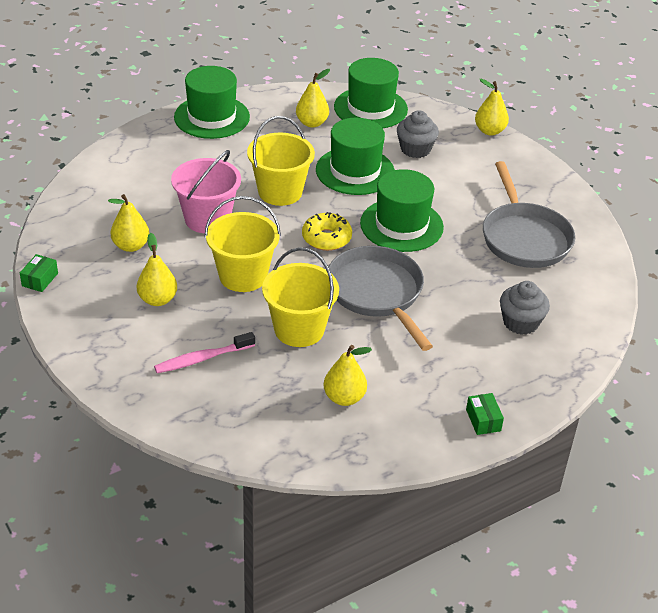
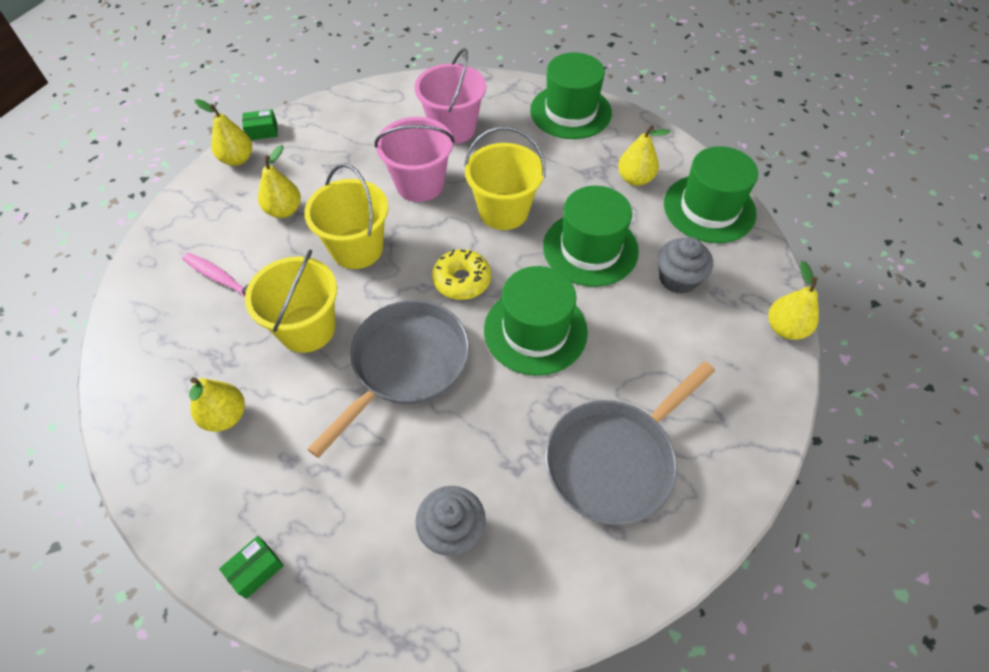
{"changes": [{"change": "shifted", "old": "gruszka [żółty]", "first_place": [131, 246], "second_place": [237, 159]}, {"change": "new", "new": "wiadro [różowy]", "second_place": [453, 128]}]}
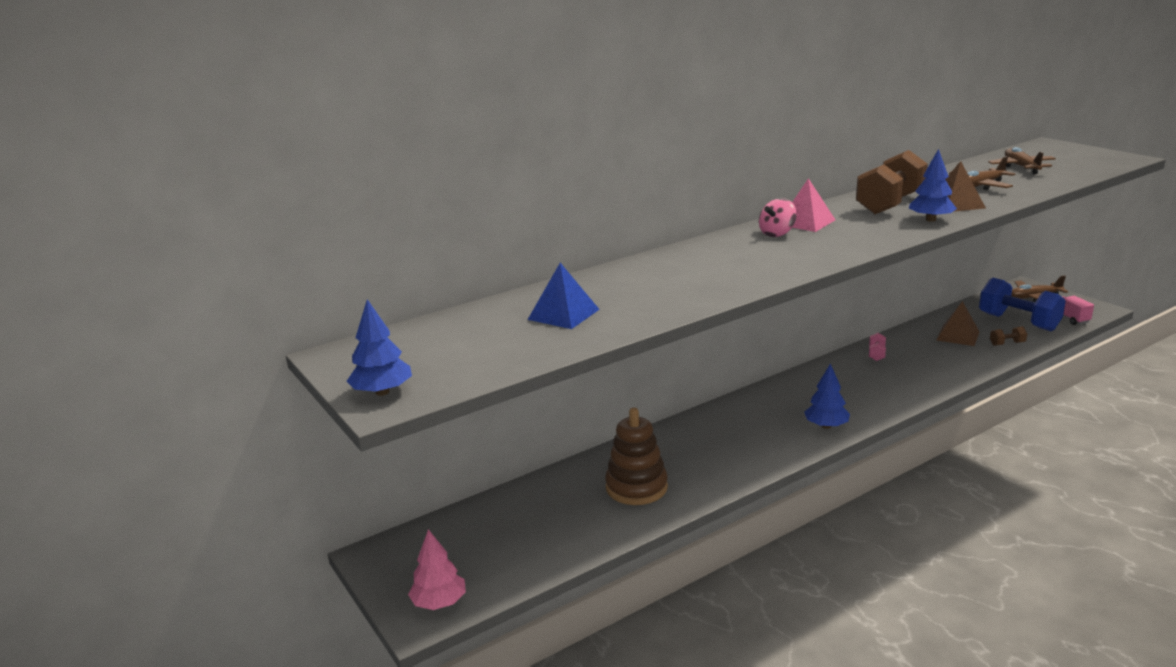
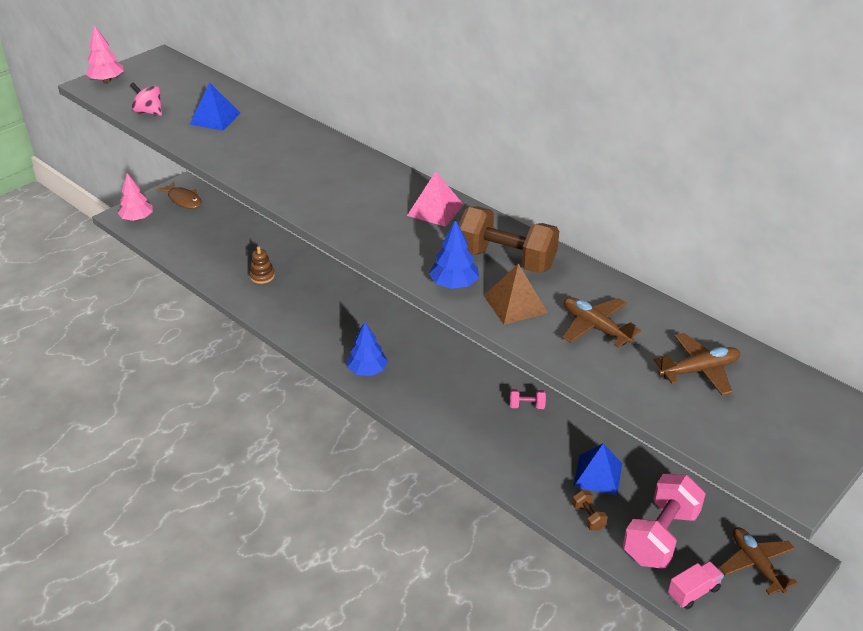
{"changes": [{"change": "repainted", "old": "drzewko [niebieski]", "new": "drzewko [różowy]", "first_place": [382, 392], "second_place": [107, 80]}, {"change": "scaled", "old": "zabawka nakładanka [brązowy]", "first_place": [636, 487], "second_place": [262, 276], "factor": 0.53}, {"change": "shifted", "old": "bączek [różowy]", "first_place": [777, 233], "second_place": [149, 112]}, {"change": "repainted", "old": "piramida [brązowy]", "new": "piramida [niebieski]", "first_place": [958, 336], "second_place": [598, 474]}, {"change": "repainted", "old": "hantel [niebieski]", "new": "hantel [różowy]", "first_place": [1018, 322], "second_place": [660, 536]}, {"change": "new", "new": "ryba [brązowy]", "second_place": [183, 200]}]}
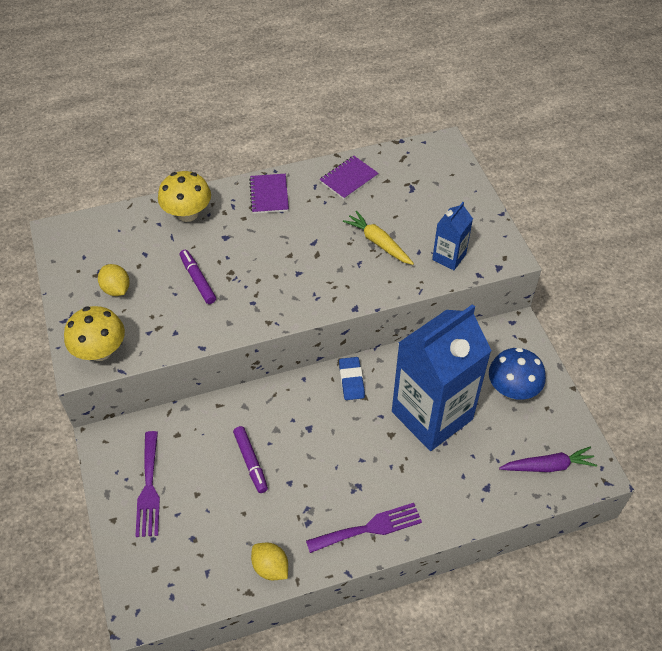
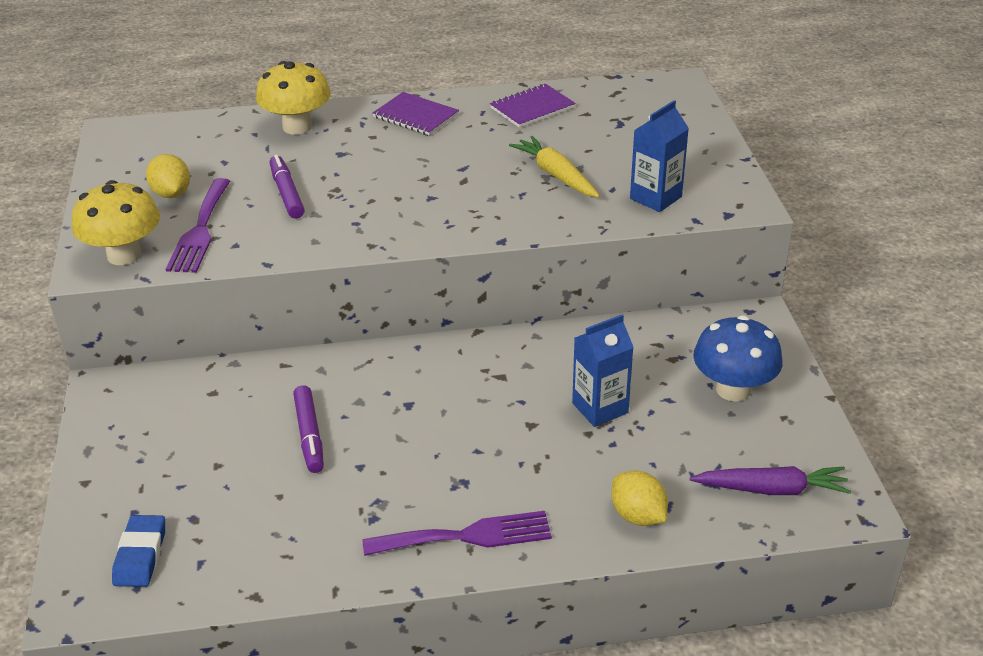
{"changes": [{"change": "shifted", "old": "widelec [fioletowy]", "first_place": [149, 488], "second_place": [200, 230]}, {"change": "rotated", "old": "zeszyt [fioletowy]", "first_place": [269, 195], "second_place": [416, 116], "degrees": -60}, {"change": "shifted", "old": "cytryna [żółty]", "first_place": [270, 567], "second_place": [638, 516]}, {"change": "shifted", "old": "gumka do mazania [niebieski]", "first_place": [351, 380], "second_place": [140, 555]}, {"change": "scaled", "old": "karton mleka [niebieski]", "first_place": [432, 415], "second_place": [600, 408], "factor": 0.45}]}
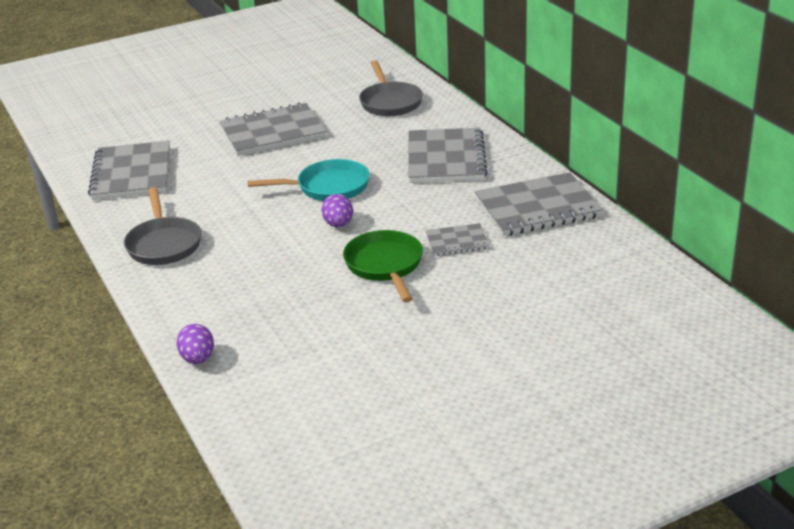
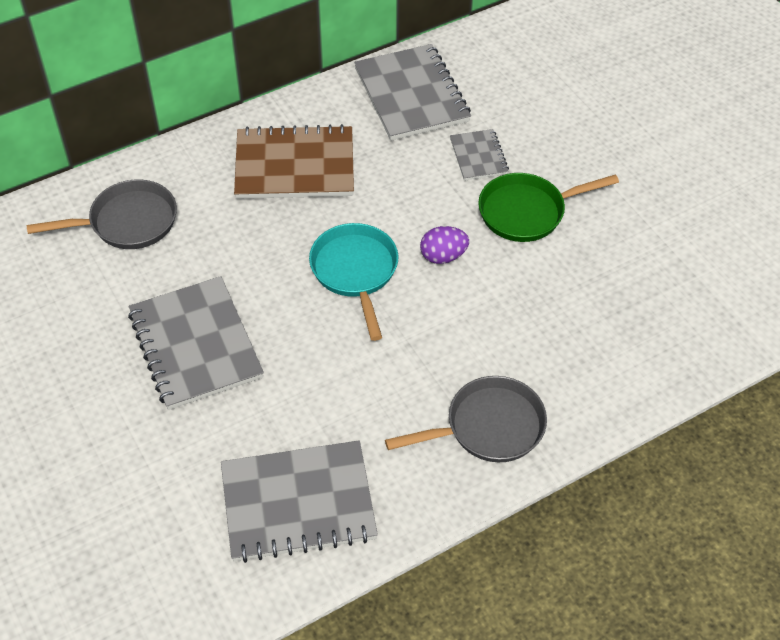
{"changes": [{"change": "gone", "old": "jajko [fioletowy]", "first_place": [198, 359]}, {"change": "repainted", "old": "zeszyt [szary]", "new": "zeszyt [brązowy]", "first_place": [446, 159], "second_place": [295, 166]}]}
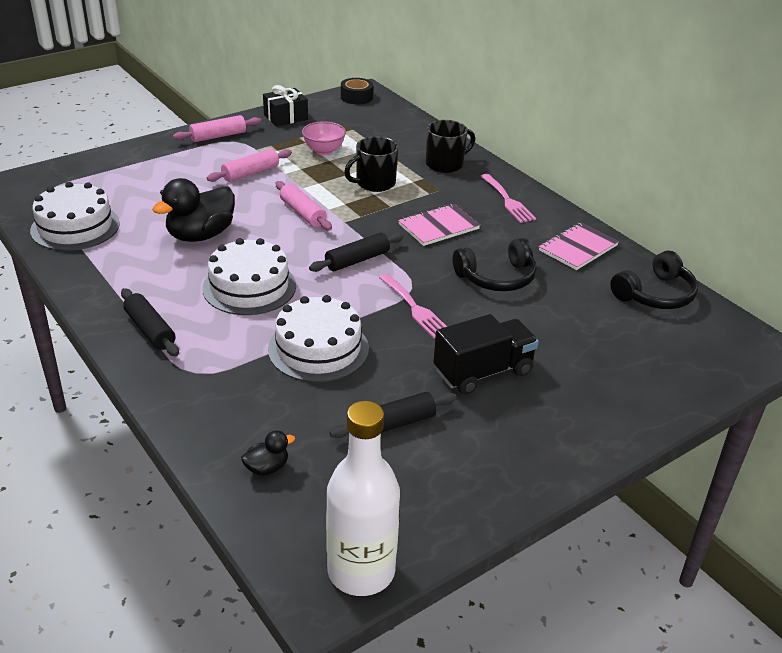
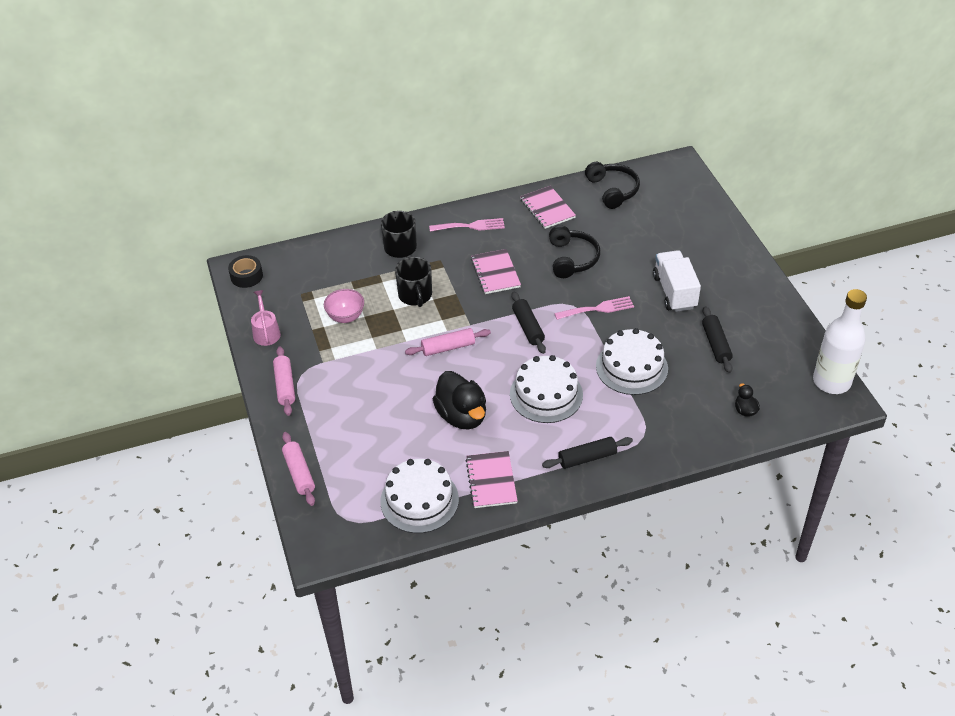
{"changes": [{"change": "shifted", "old": "wałek do ciasta [różowy]", "first_place": [250, 173], "second_place": [299, 473]}, {"change": "swapped", "old": "prezent [czarny]", "new": "konewka [różowy]", "first_place": [285, 117], "second_place": [266, 332]}, {"change": "repainted", "old": "ciężarówka [czarny]", "new": "ciężarówka [biały]", "first_place": [483, 372], "second_place": [674, 292]}, {"change": "new", "new": "zeszyt [różowy]", "second_place": [491, 481]}]}
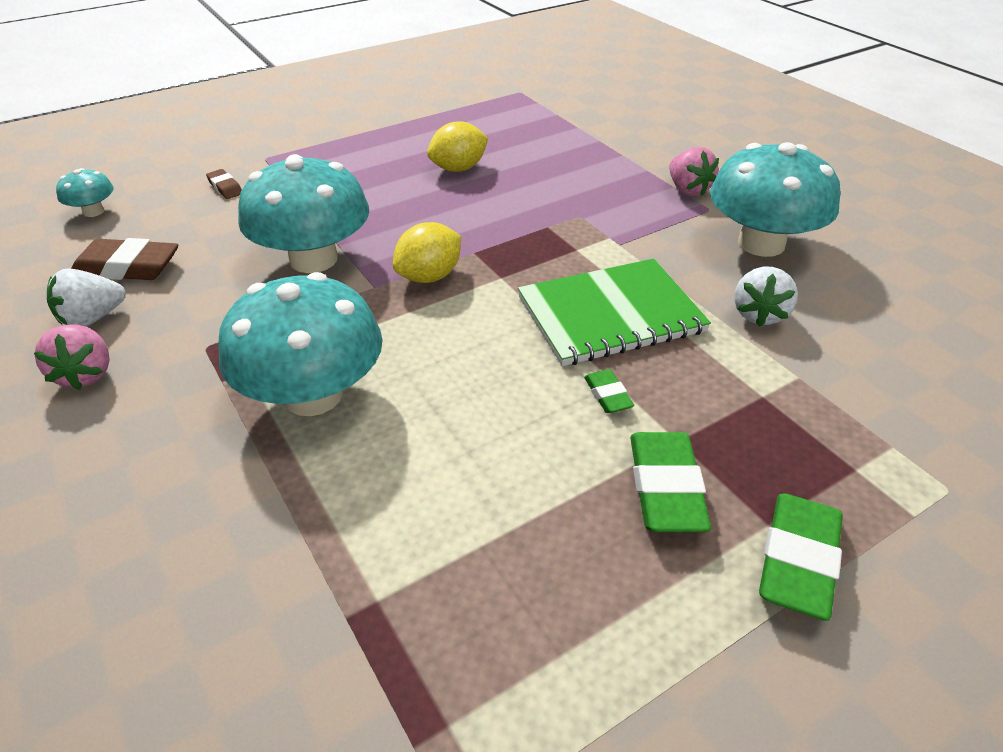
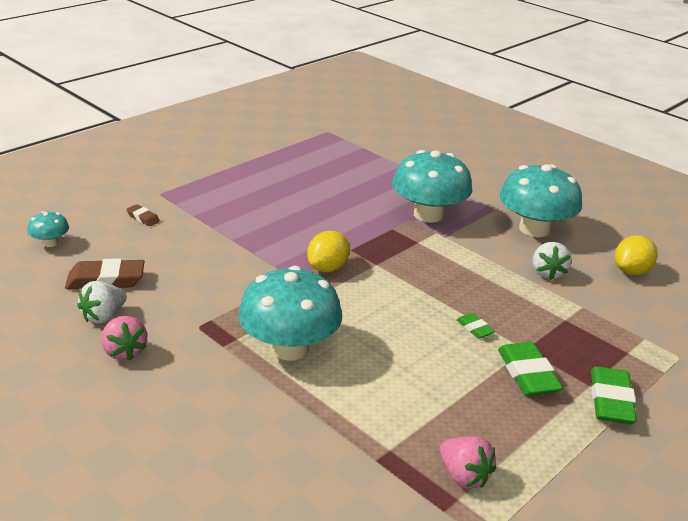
{"changes": [{"change": "shifted", "old": "grzyb [turkusowy]", "first_place": [313, 259], "second_place": [428, 214]}, {"change": "shifted", "old": "cytryna [żółty]", "first_place": [458, 168], "second_place": [631, 271]}, {"change": "gone", "old": "zeszyt [zielony]", "first_place": [610, 315]}, {"change": "shifted", "old": "truskawka [różowy]", "first_place": [688, 190], "second_place": [463, 476]}]}
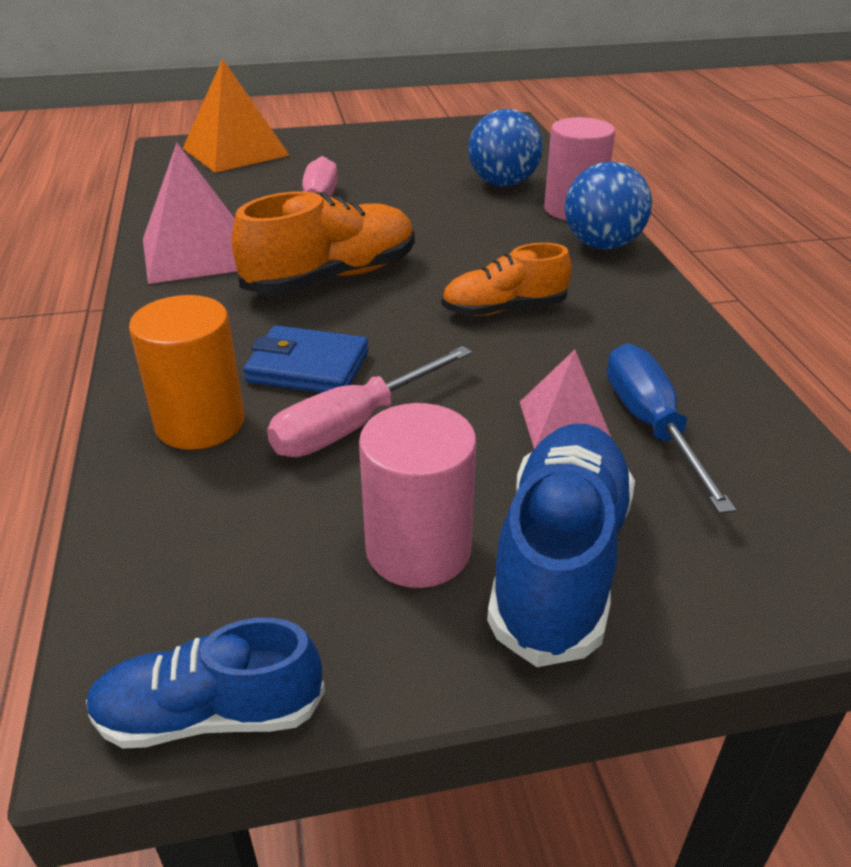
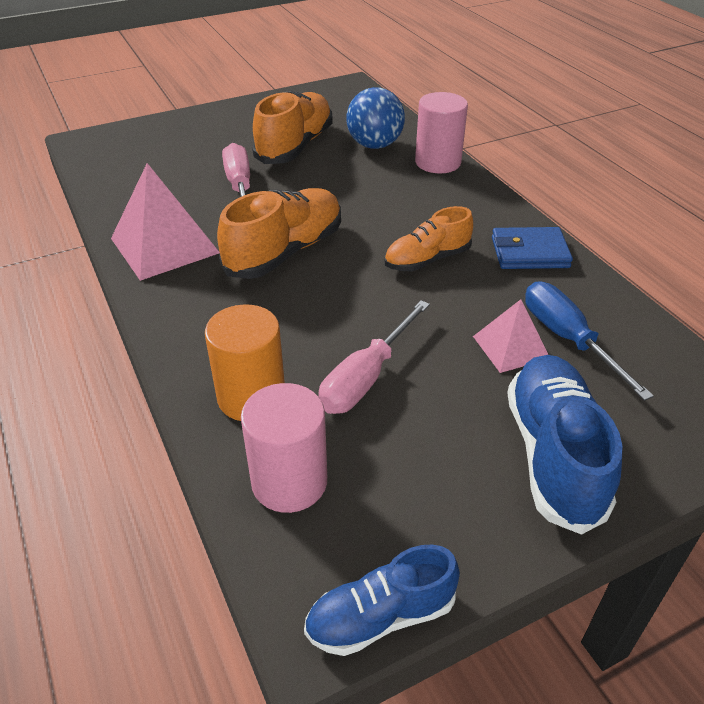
{"changes": [{"change": "gone", "old": "piramida [pomarańczowy]", "first_place": [235, 151]}, {"change": "shifted", "old": "portfel [niebieski]", "first_place": [308, 367], "second_place": [529, 252]}, {"change": "shifted", "old": "walec [różowy]", "first_place": [418, 549], "second_place": [289, 482]}, {"change": "gone", "old": "piłka [niebieski]", "first_place": [602, 245]}, {"change": "new", "new": "but [pomarańczowy]", "second_place": [295, 146]}]}
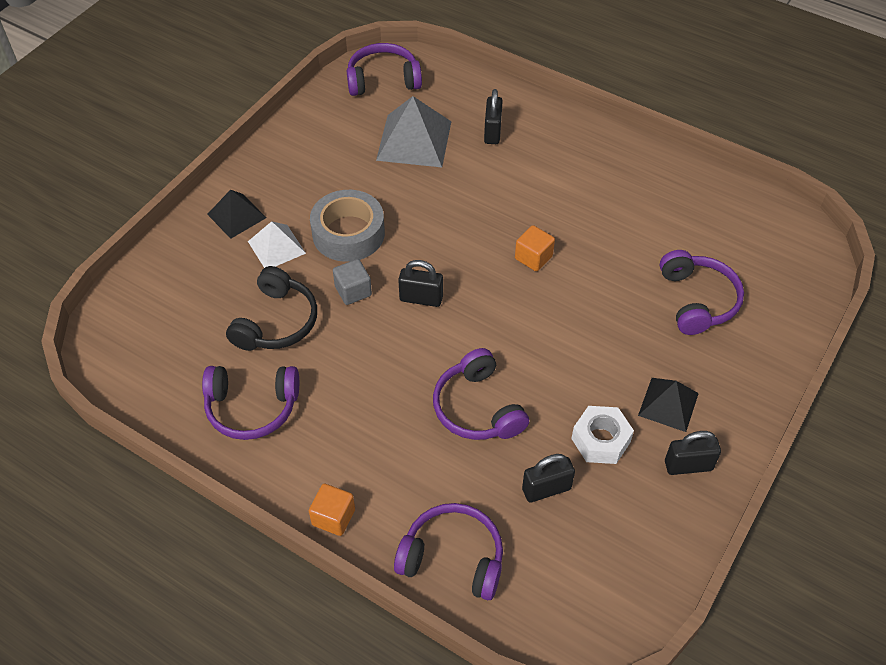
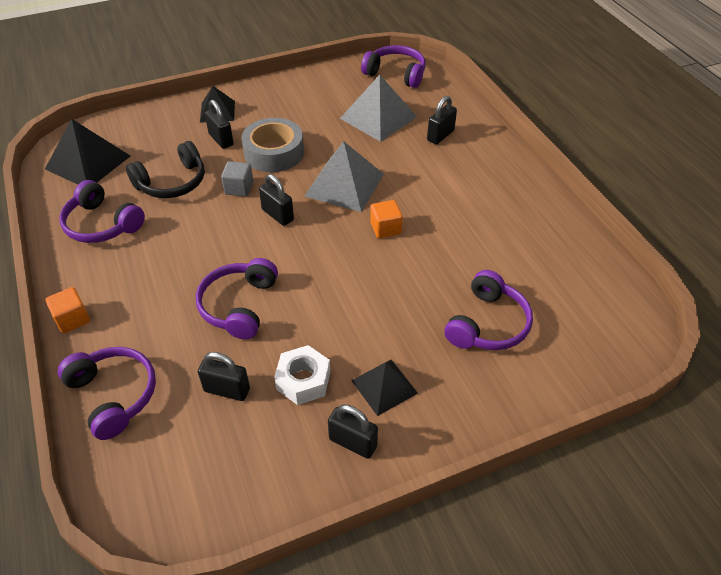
{"changes": [{"change": "swapped", "old": "piramida [biały]", "new": "kłódka [czarny]", "first_place": [276, 247], "second_place": [221, 140]}, {"change": "new", "new": "piramida [czarny]", "second_place": [88, 162]}, {"change": "new", "new": "piramida [szary]", "second_place": [344, 185]}]}
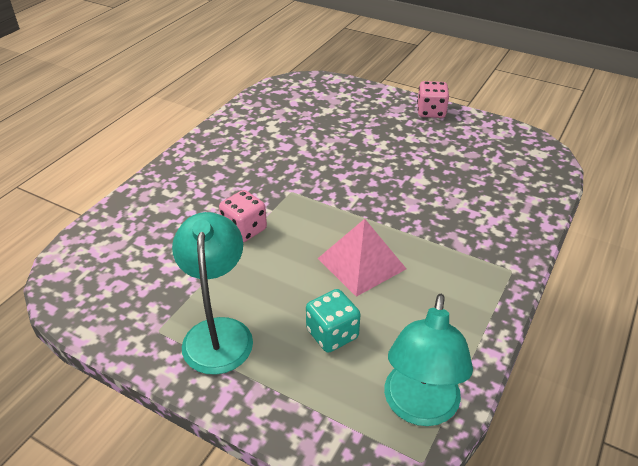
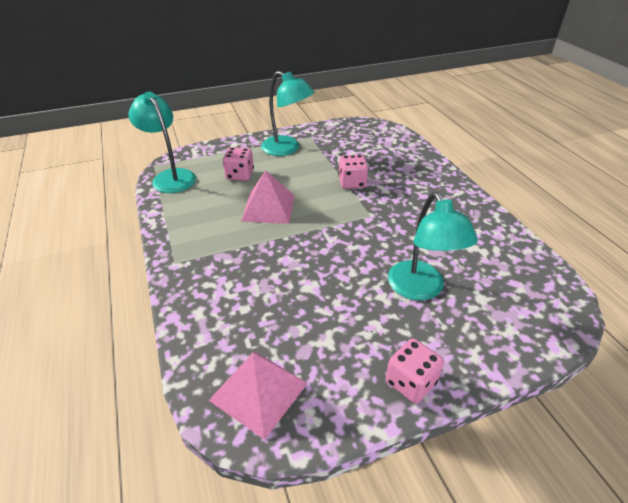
{"changes": [{"change": "repainted", "old": "kostka do gry [turkusowy]", "new": "kostka do gry [różowy]", "first_place": [332, 334], "second_place": [240, 175]}, {"change": "new", "new": "piramida [różowy]", "second_place": [259, 391]}, {"change": "new", "new": "lampka [turkusowy]", "second_place": [420, 289]}]}
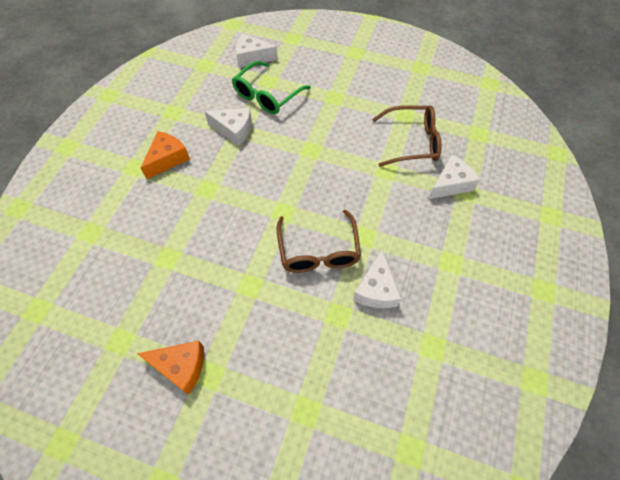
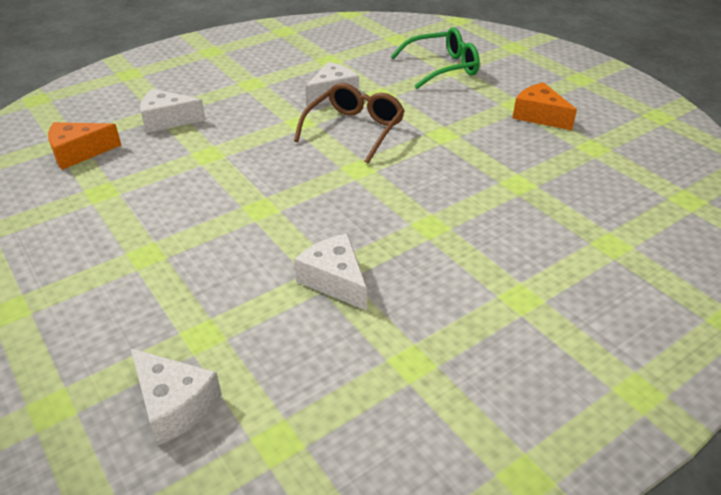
{"changes": [{"change": "shifted", "old": "ser [pomarańczowy]", "first_place": [167, 159], "second_place": [79, 152]}, {"change": "shifted", "old": "okulary [zielony]", "first_place": [267, 96], "second_place": [442, 68]}, {"change": "gone", "old": "okulary [brązowy]", "first_place": [412, 142]}]}
